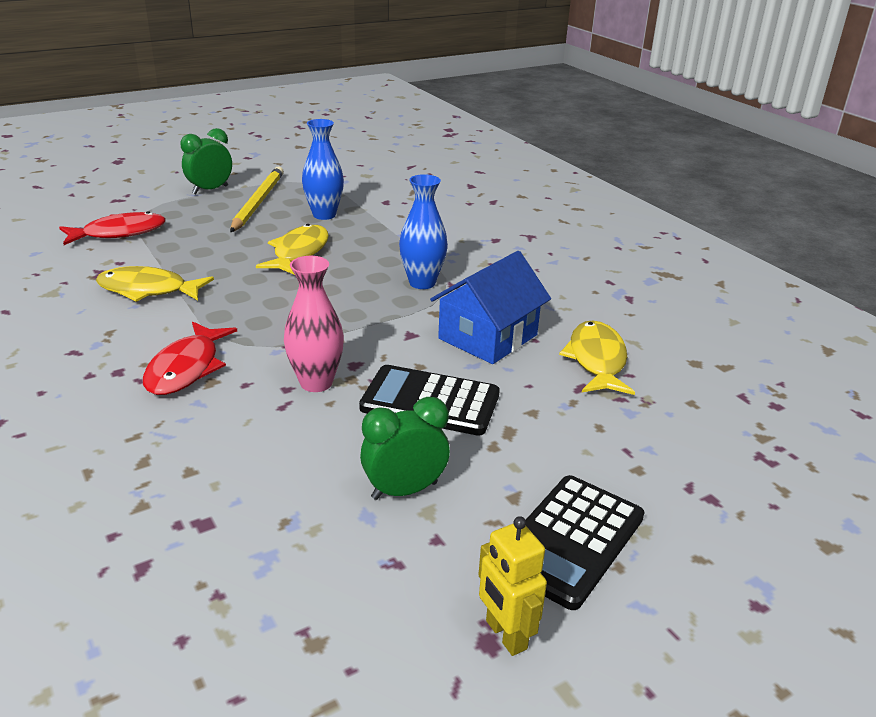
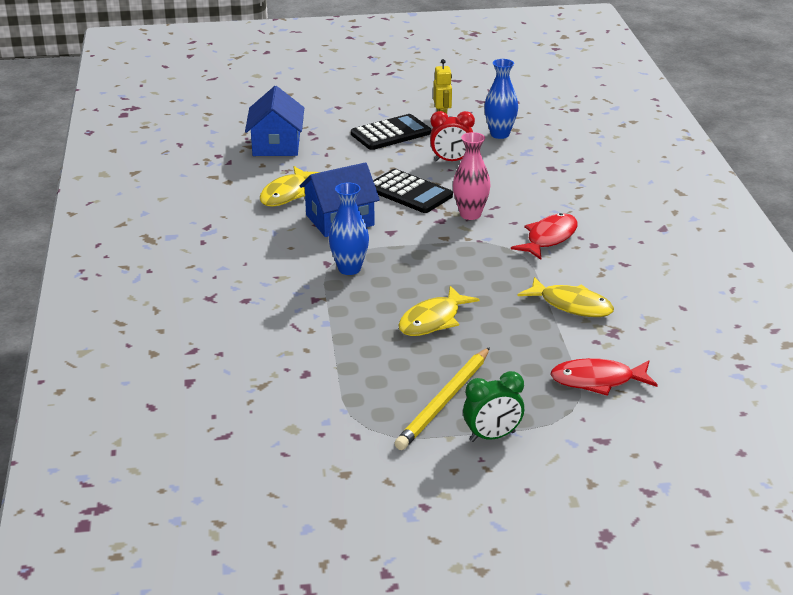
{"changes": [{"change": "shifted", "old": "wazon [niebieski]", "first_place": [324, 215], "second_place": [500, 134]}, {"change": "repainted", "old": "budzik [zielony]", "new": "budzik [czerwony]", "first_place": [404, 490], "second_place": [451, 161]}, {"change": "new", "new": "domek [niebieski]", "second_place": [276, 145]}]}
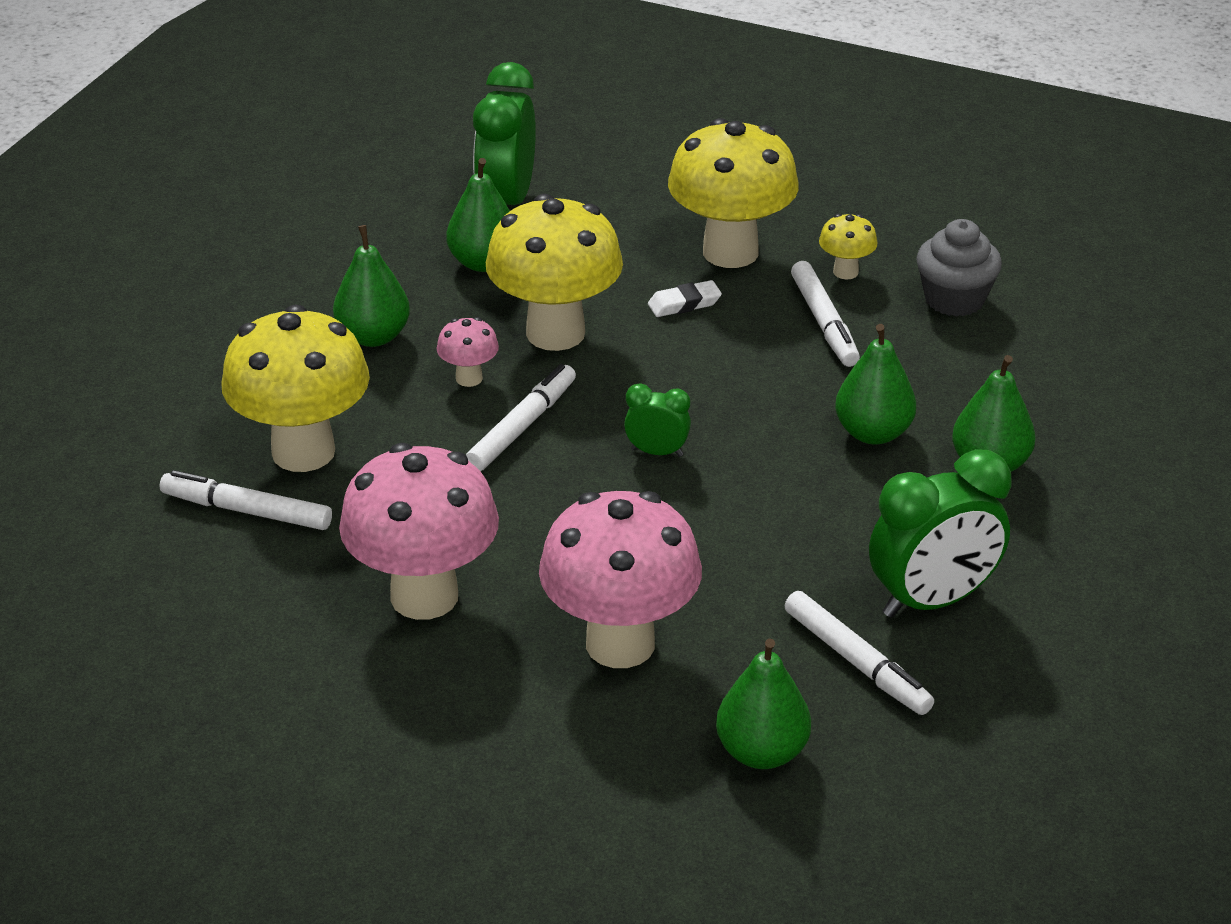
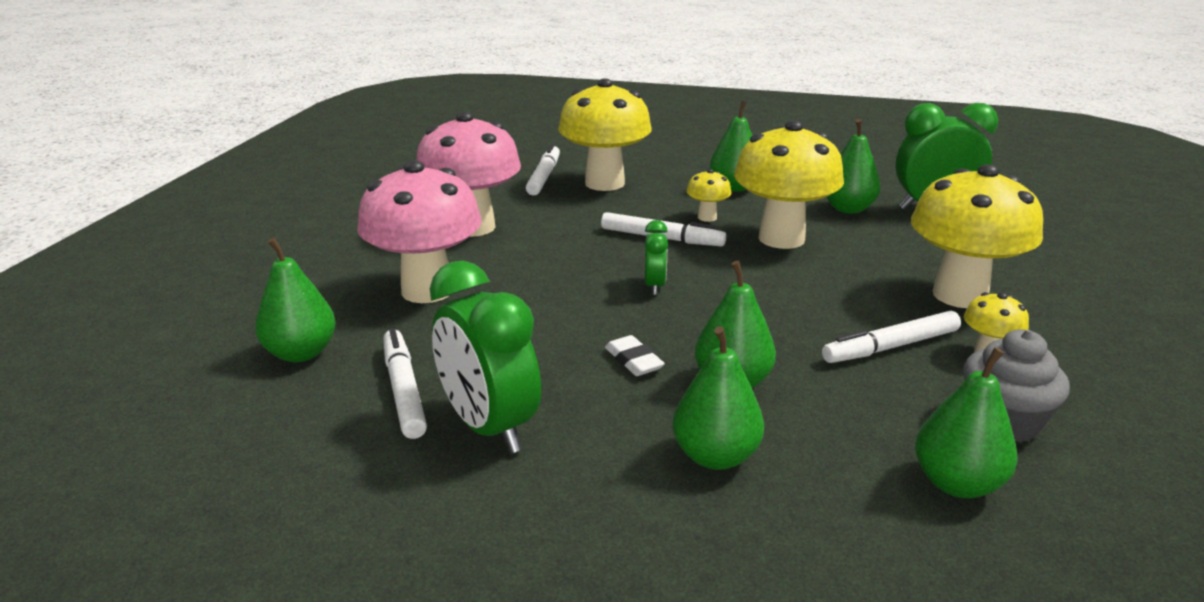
{"changes": [{"change": "repainted", "old": "grzyb [różowy]", "new": "grzyb [żółty]", "first_place": [469, 378], "second_place": [707, 217]}, {"change": "shifted", "old": "gumka do mazania [biały]", "first_place": [684, 304], "second_place": [633, 361]}, {"change": "rotated", "old": "flamaster [biały]", "first_place": [857, 662], "second_place": [403, 390], "degrees": 120}, {"change": "new", "new": "gruszka [zielony]", "second_place": [957, 483]}]}
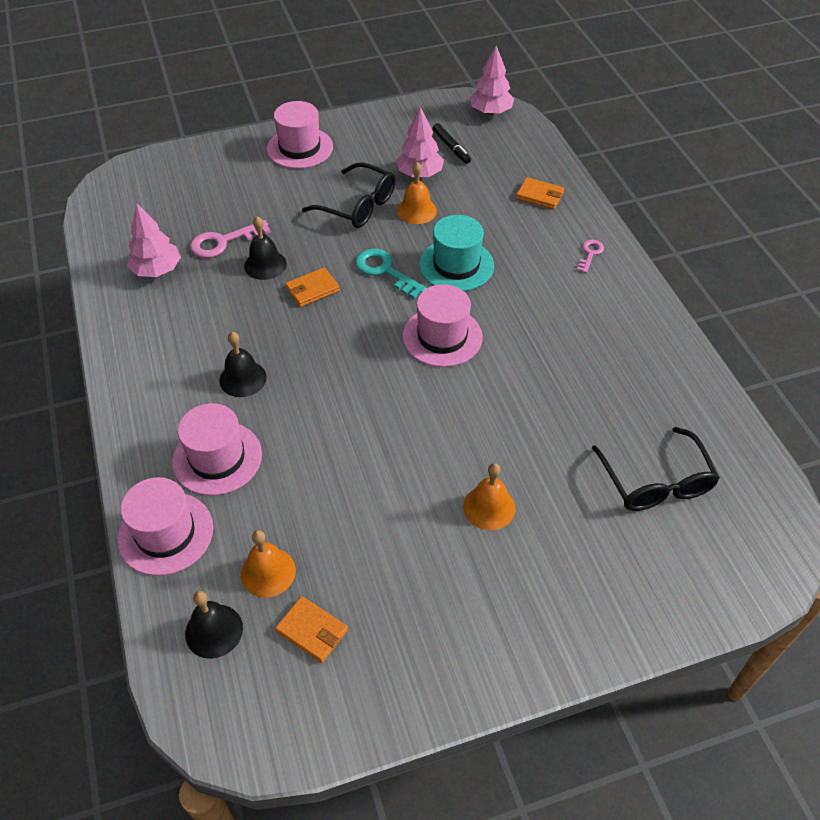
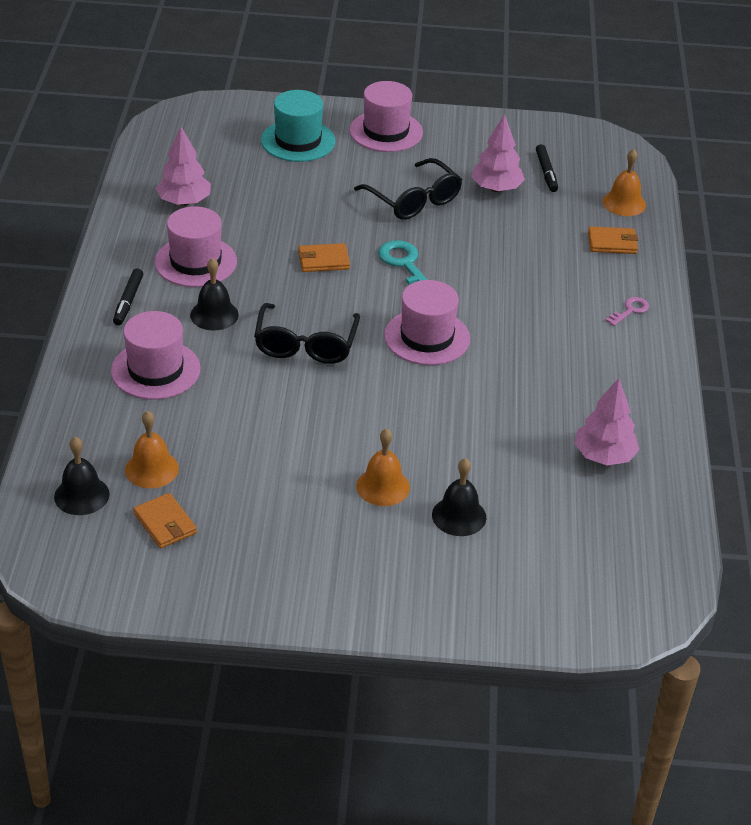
{"changes": [{"change": "shifted", "old": "kapelusz [różowy]", "first_place": [165, 533], "second_place": [195, 262]}, {"change": "gone", "old": "klucz [różowy]", "first_place": [223, 242]}, {"change": "shifted", "old": "dzwonek [czarny]", "first_place": [265, 265], "second_place": [459, 516]}, {"change": "shifted", "old": "dzwonek [pomarańczowy]", "first_place": [416, 210], "second_place": [624, 203]}, {"change": "shifted", "old": "kapelusz [turkusowy]", "first_place": [456, 265], "second_place": [298, 141]}, {"change": "shifted", "old": "drzewko [różowy]", "first_place": [490, 112], "second_place": [603, 456]}, {"change": "rotated", "old": "portfel [pomarańczowy]", "first_place": [540, 196], "second_place": [612, 243], "degrees": -45}, {"change": "shifted", "old": "okulary [czarny]", "first_place": [655, 481], "second_place": [306, 344]}, {"change": "new", "new": "flamaster [czarny]", "second_place": [128, 301]}]}
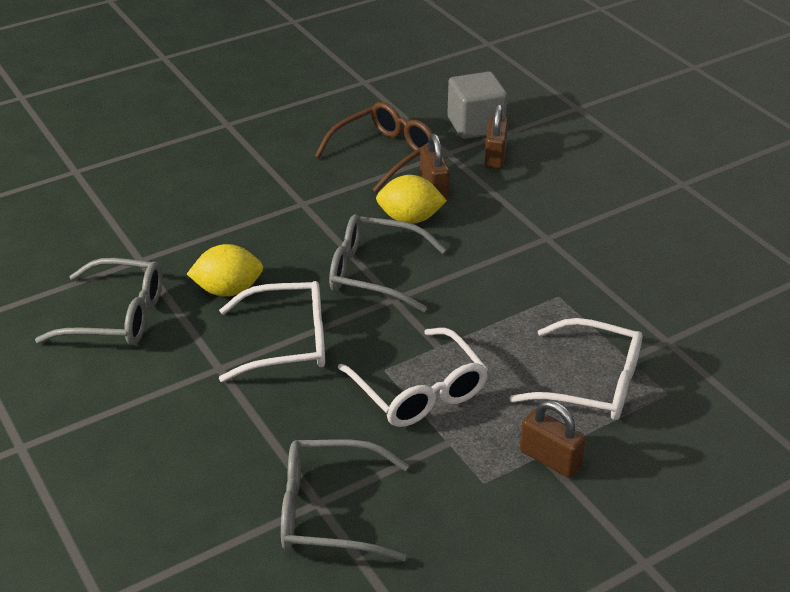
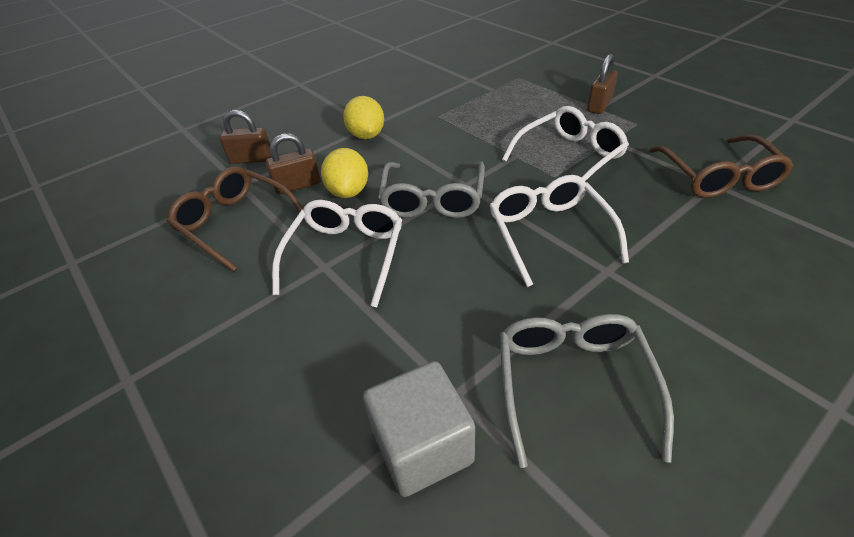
{"changes": [{"change": "shifted", "old": "cytryna [żółty]", "first_place": [228, 290], "second_place": [366, 135]}, {"change": "repainted", "old": "okulary [szary]", "new": "okulary [brązowy]", "first_place": [330, 511], "second_place": [717, 177]}, {"change": "shifted", "old": "sześcian [szary]", "first_place": [475, 125], "second_place": [422, 446]}, {"change": "shifted", "old": "okulary [biały]", "first_place": [590, 383], "second_place": [345, 256]}]}
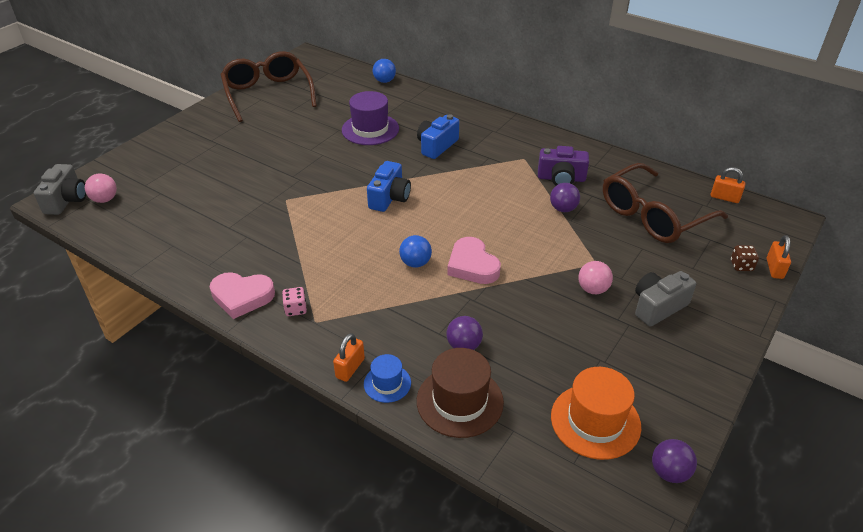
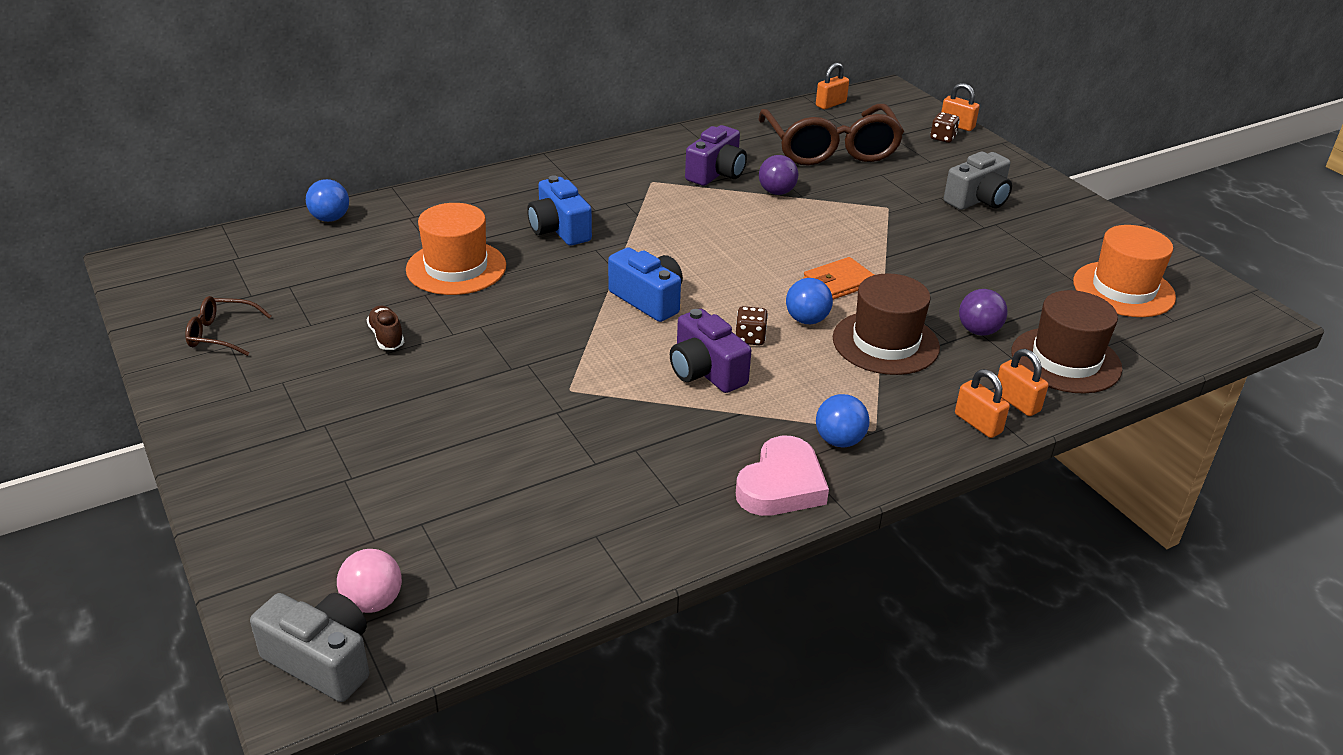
{"changes": [{"change": "scaled", "old": "okulary [brązowy]", "first_place": [268, 94], "second_place": [221, 334], "factor": 0.44}, {"change": "swapped", "old": "kostka do gry [różowy]", "new": "piłka [niebieski]", "first_place": [295, 309], "second_place": [839, 441]}, {"change": "repainted", "old": "kapelusz [fioletowy]", "new": "kapelusz [pomarańczowy]", "first_place": [370, 129], "second_place": [456, 268]}, {"change": "swapped", "old": "kapelusz [niebieski]", "new": "kłódka [pomarańczowy]", "first_place": [387, 383], "second_place": [1017, 402]}, {"change": "swapped", "old": "serce [różowy]", "new": "portfel [pomarańczowy]", "first_place": [472, 265], "second_place": [839, 282]}, {"change": "gone", "old": "piłka [różowy]", "first_place": [593, 289]}, {"change": "rotated", "old": "aparat fotograficzny [szary]", "first_place": [658, 307], "second_place": [978, 200], "degrees": -120}, {"change": "gone", "old": "piłka [fioletowy]", "first_place": [669, 472]}, {"change": "new", "new": "but [brązowy]", "second_place": [387, 337]}, {"change": "new", "new": "aparat fotograficzny [fioletowy]", "second_place": [705, 371]}, {"change": "new", "new": "kostka do gry [brązowy]", "second_place": [750, 338]}, {"change": "new", "new": "kapelusz [brązowy]", "second_place": [885, 343]}]}
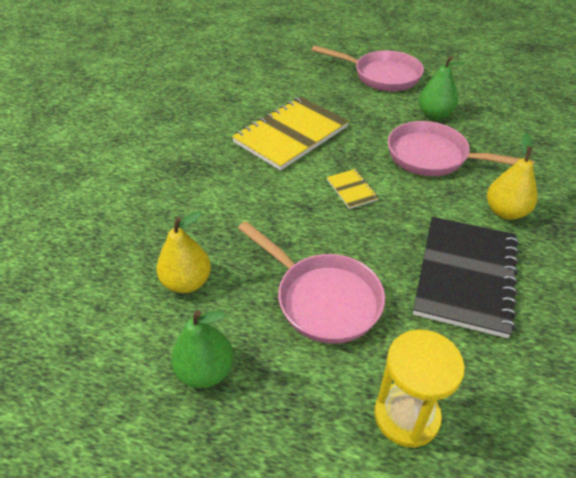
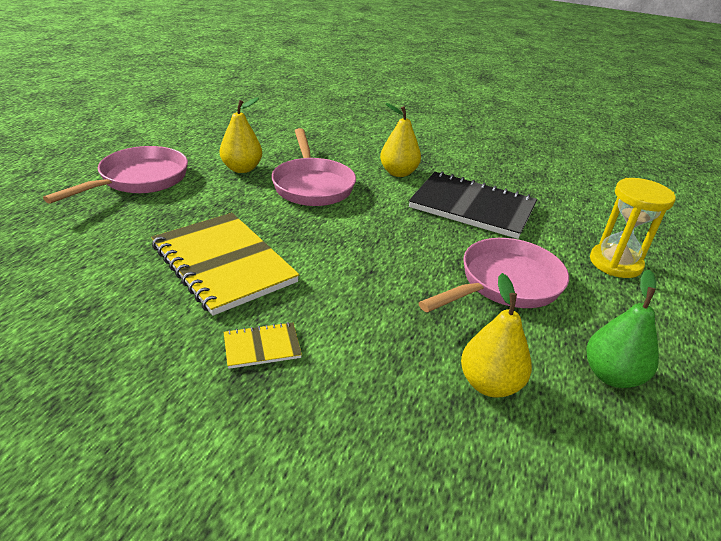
{"changes": [{"change": "shifted", "old": "zeszyt [żółty]", "first_place": [352, 190], "second_place": [262, 347]}, {"change": "rotated", "old": "patelnia [różowy]", "first_place": [433, 157], "second_place": [312, 185], "degrees": -45}, {"change": "repainted", "old": "gruszka [zielony]", "new": "gruszka [żółty]", "first_place": [434, 115], "second_place": [242, 169]}]}
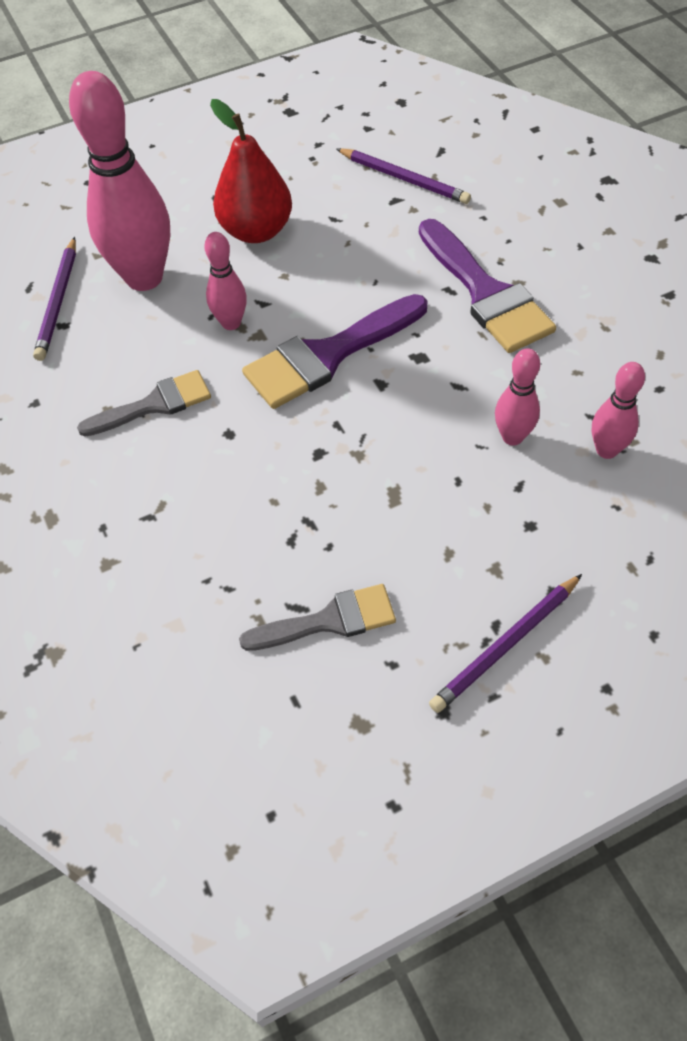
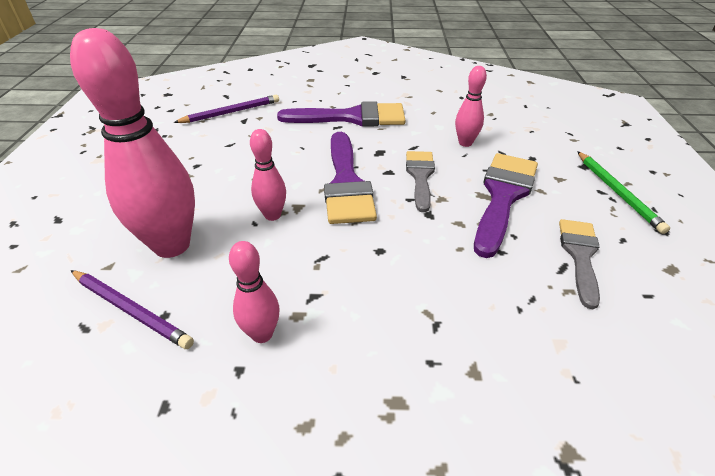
{"changes": [{"change": "shifted", "old": "pędzel [szary]", "first_place": [154, 404], "second_place": [420, 176]}, {"change": "gone", "old": "gruszka [czerwony]", "first_place": [256, 231]}, {"change": "repainted", "old": "ołówek [fioletowy]", "new": "ołówek [zielony]", "first_place": [506, 645], "second_place": [617, 192]}, {"change": "shifted", "old": "kręgiel [różowy]", "first_place": [606, 450], "second_place": [262, 334]}, {"change": "new", "new": "pędzel [fioletowy]", "second_place": [503, 196]}]}
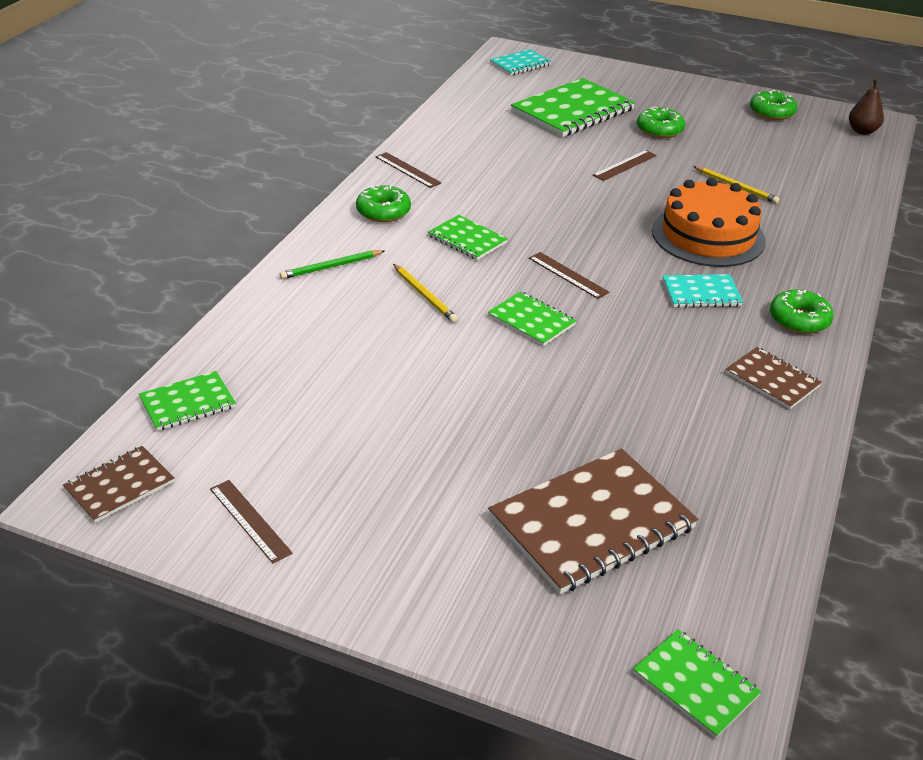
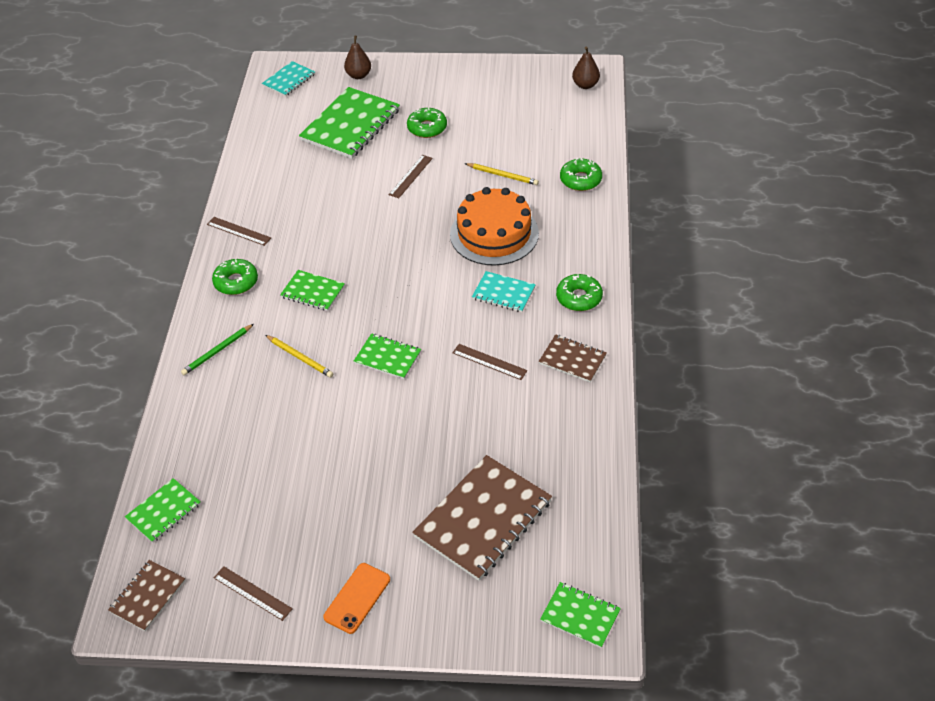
{"changes": [{"change": "shifted", "old": "linijka [brązowy]", "first_place": [568, 275], "second_place": [489, 362]}, {"change": "rotated", "old": "zeszyt [turkusowy]", "first_place": [701, 293], "second_place": [503, 293], "degrees": 45}, {"change": "shifted", "old": "donut [zielony]", "first_place": [772, 112], "second_place": [580, 180]}, {"change": "new", "new": "telefon [pomarańczowy]", "second_place": [357, 598]}, {"change": "new", "new": "gruszka [brązowy]", "second_place": [358, 75]}]}
